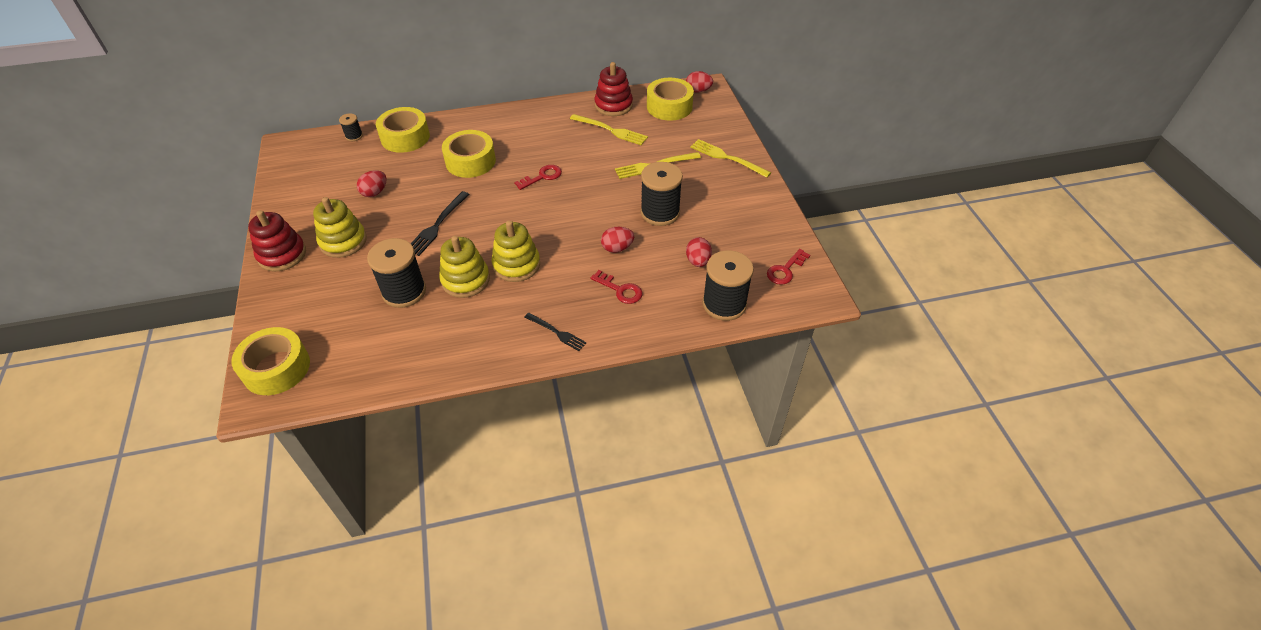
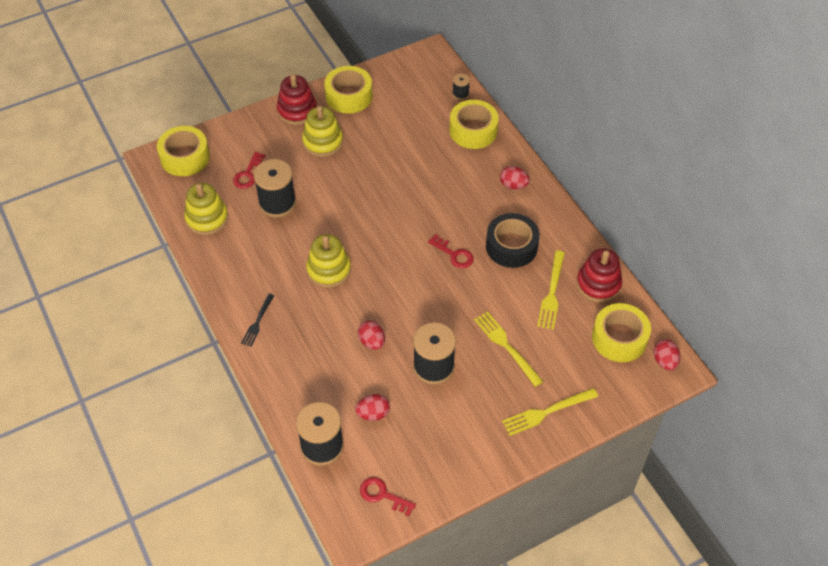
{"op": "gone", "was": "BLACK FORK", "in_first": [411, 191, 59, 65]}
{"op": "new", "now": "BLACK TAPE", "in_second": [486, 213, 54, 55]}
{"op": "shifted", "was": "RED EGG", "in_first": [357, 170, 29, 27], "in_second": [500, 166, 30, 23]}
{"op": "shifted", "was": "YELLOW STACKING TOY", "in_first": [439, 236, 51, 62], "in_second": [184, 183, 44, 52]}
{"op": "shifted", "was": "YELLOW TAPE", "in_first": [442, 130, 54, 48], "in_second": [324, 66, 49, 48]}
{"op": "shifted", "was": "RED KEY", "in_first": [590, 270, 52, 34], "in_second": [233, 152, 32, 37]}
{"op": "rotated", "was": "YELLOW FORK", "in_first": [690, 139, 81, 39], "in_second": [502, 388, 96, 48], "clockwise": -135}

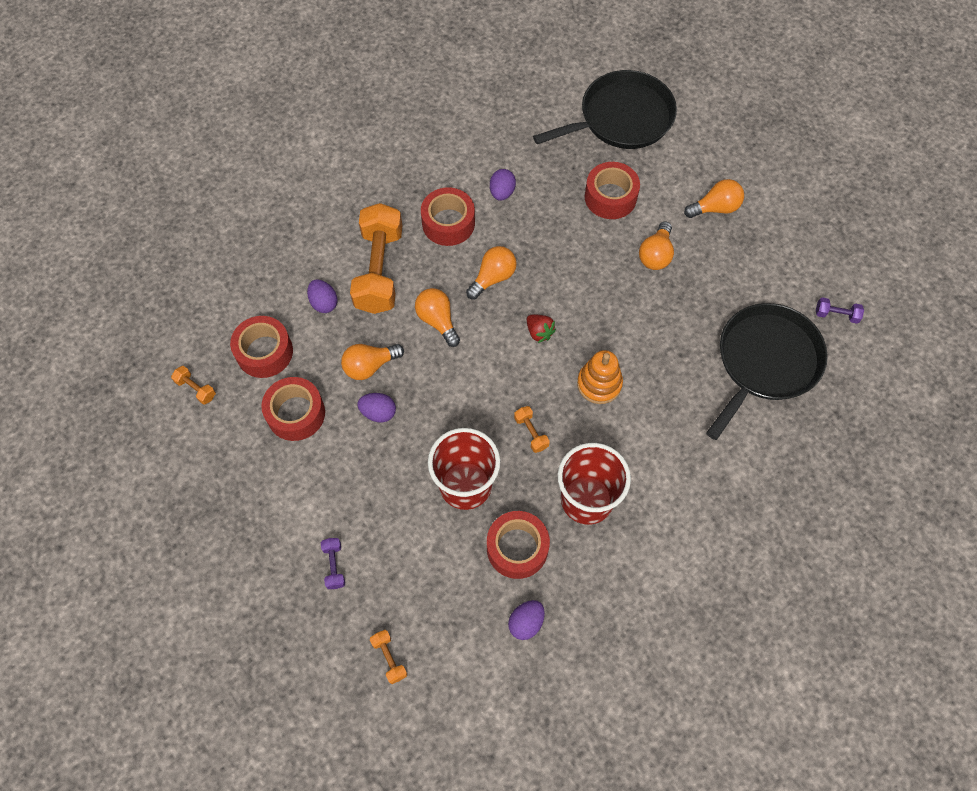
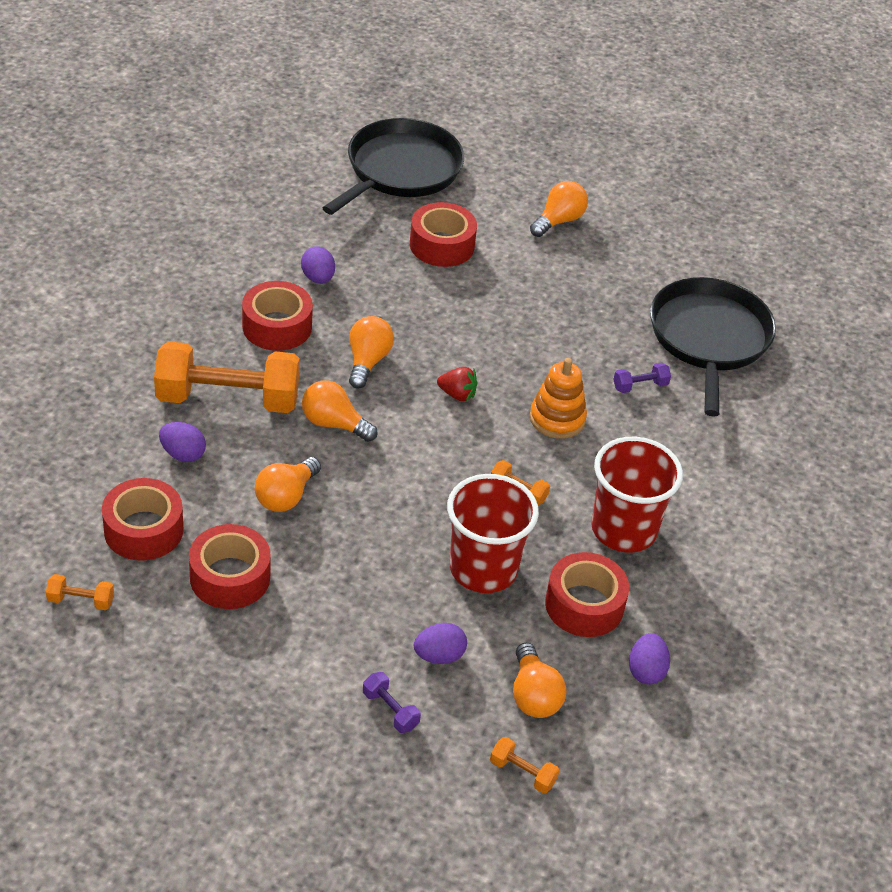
{"op": "shifted", "was": "PURPLE EGG", "in_first": [357, 393, 39, 29], "in_second": [414, 623, 53, 41]}
{"op": "shifted", "was": "ORANGE LIGHT BULB", "in_first": [639, 221, 35, 49], "in_second": [513, 643, 53, 75]}
{"op": "shifted", "was": "PURPLE DUMBBELL", "in_first": [816, 297, 48, 27], "in_second": [613, 362, 58, 31]}
{"op": "rotated", "was": "ORANGE DUMBBELL", "in_first": [350, 203, 52, 111], "in_second": [154, 341, 146, 72], "clockwise": -60}

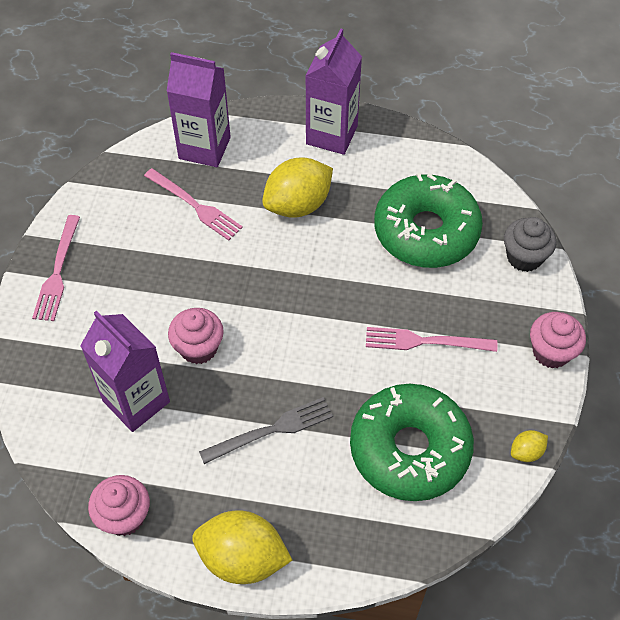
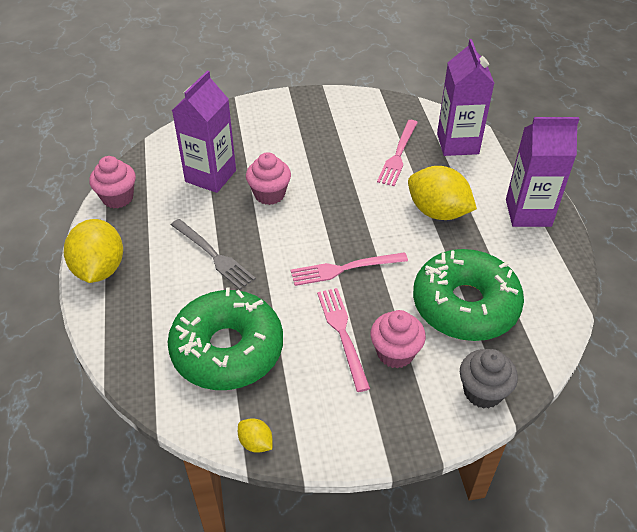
{"op": "shifted", "was": "PINK FORK", "in_first": [32, 215, 48, 106], "in_second": [291, 252, 117, 34]}
{"op": "shifted", "was": "PINK CUPCAKE", "in_first": [530, 312, 56, 57], "in_second": [371, 310, 55, 58]}

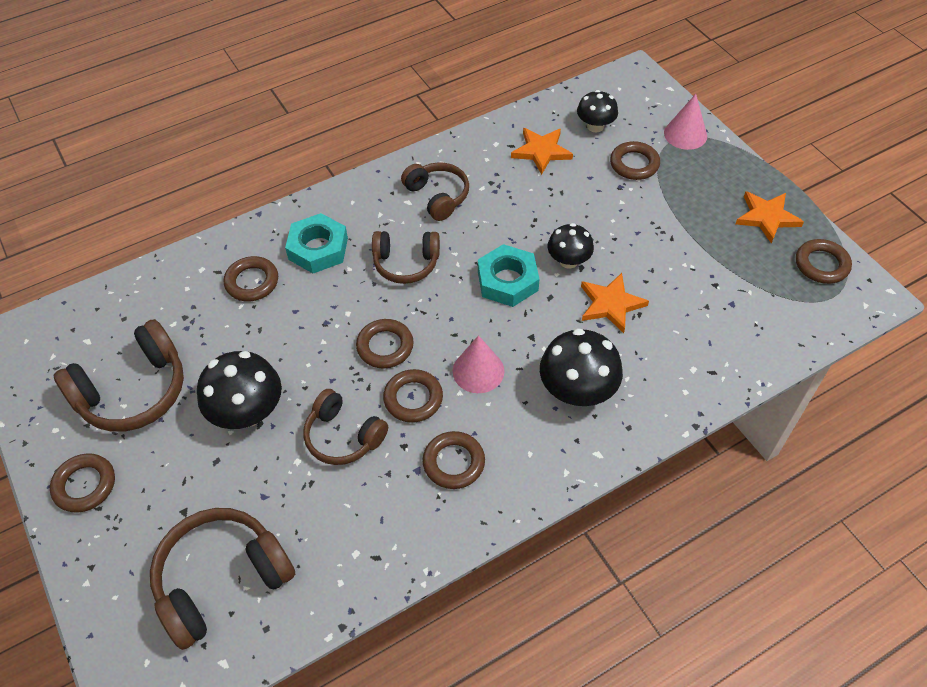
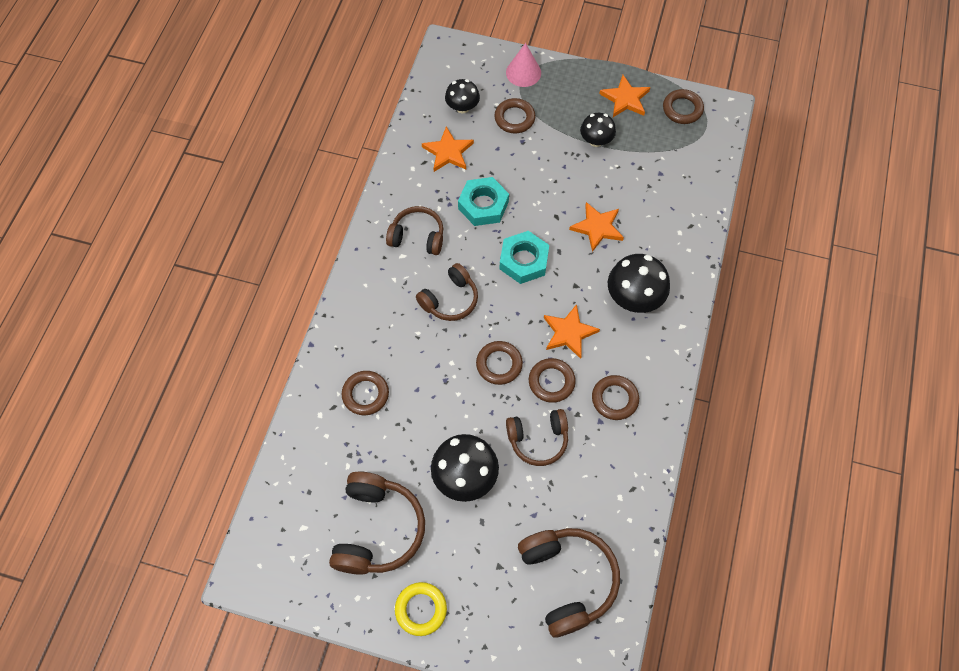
{"op": "shifted", "was": "TURQUOISE NUT", "in_first": [285, 213, 63, 60], "in_second": [458, 177, 51, 49]}
{"op": "shifted", "was": "BLACK MUSHROOM", "in_first": [548, 223, 46, 46], "in_second": [580, 113, 36, 34]}
{"op": "swapped", "was": "PINK CONE", "now": "ORANGE STAR", "in_first": [453, 335, 51, 58], "in_second": [544, 304, 56, 55]}
{"op": "repainted", "was": "BROWN RING", "now": "YELLOW RING", "in_first": [50, 453, 65, 60], "in_second": [395, 582, 52, 54]}
{"op": "rotated", "was": "BROWN HEADPHONES", "in_first": [150, 508, 145, 142], "in_second": [518, 528, 102, 109], "clockwise": 150}

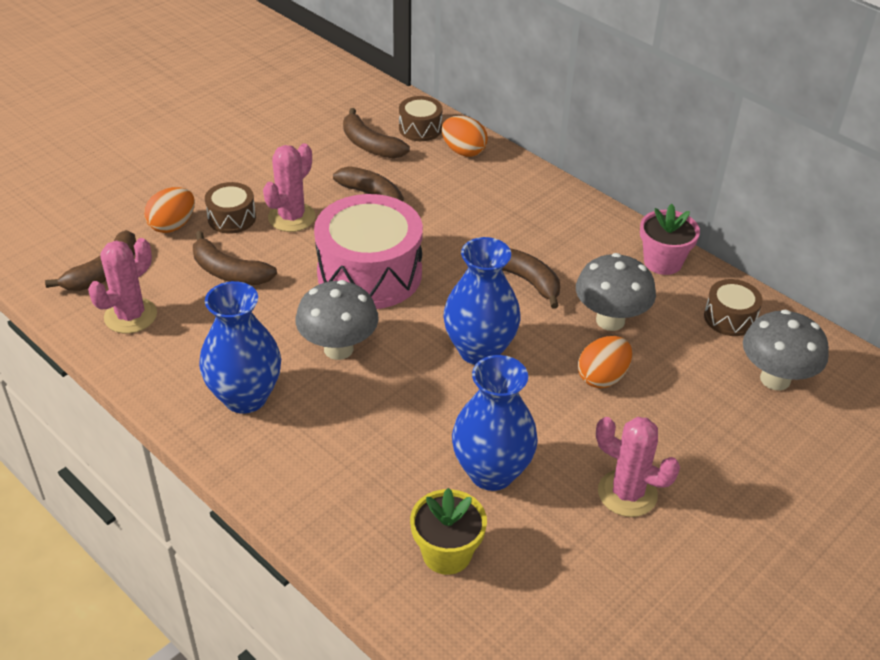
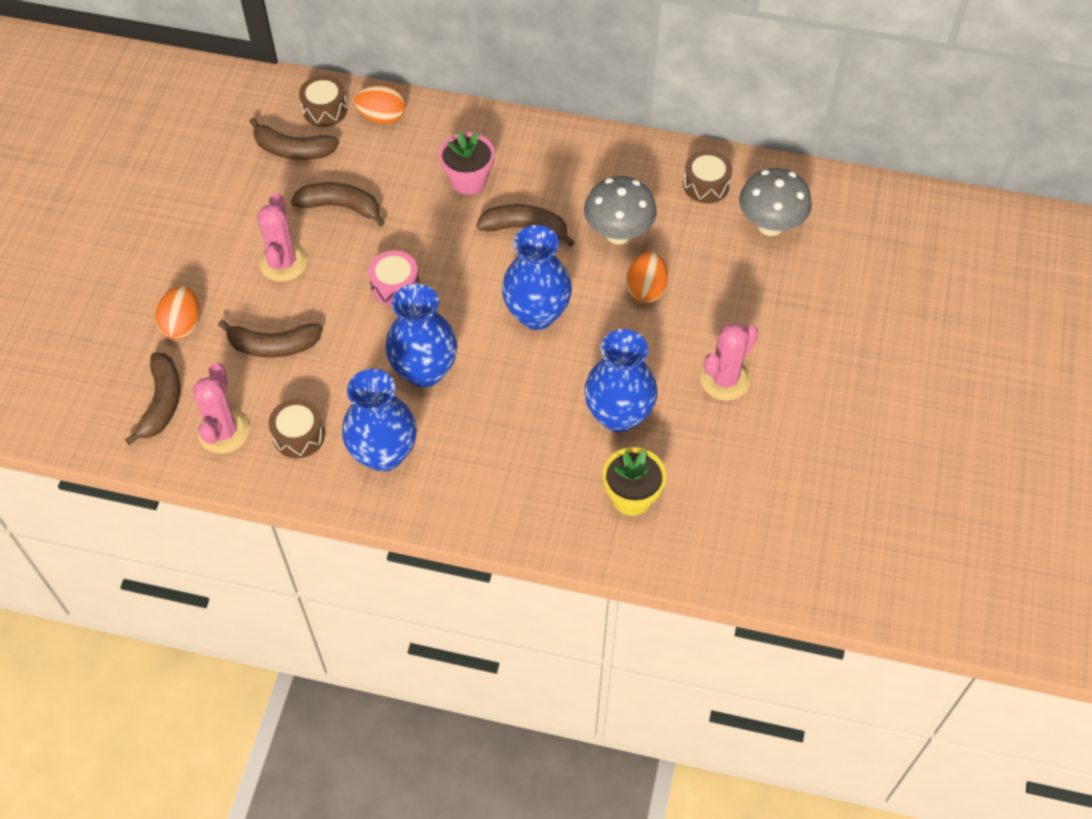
{"op": "shifted", "was": "BROWN DRUM", "in_first": [205, 182, 51, 52], "in_second": [269, 399, 56, 59]}
{"op": "shifted", "was": "PINK FLOWER POT", "in_first": [640, 204, 60, 71], "in_second": [439, 131, 56, 64]}
{"op": "swapped", "was": "GREY MUSHROOM", "now": "BLUE VASE", "in_first": [296, 280, 83, 80], "in_second": [385, 283, 72, 105]}
{"op": "rotated", "was": "PINK CACTUS", "in_first": [596, 417, 84, 100], "in_second": [700, 323, 59, 78], "clockwise": -45}
{"op": "scaled", "was": "PINK DRUM", "in_first": [314, 194, 109, 115], "in_second": [368, 250, 51, 56], "ratio": 0.48}

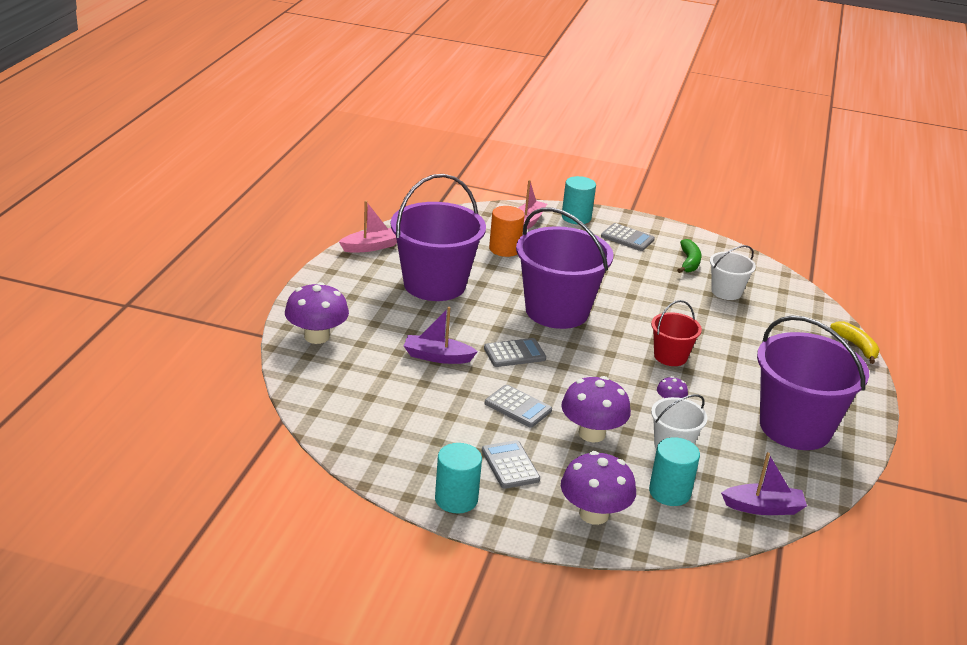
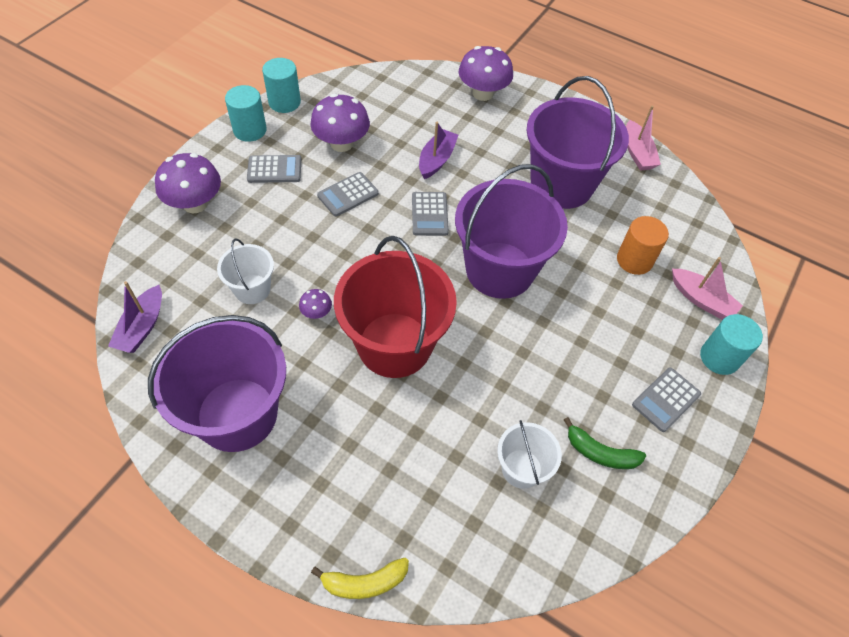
{"op": "shifted", "was": "PURPLE MUSHROOM", "in_first": [561, 376, 70, 66], "in_second": [310, 94, 60, 58]}
{"op": "shifted", "was": "TURQUOISE CYLINDER", "in_first": [649, 437, 51, 69], "in_second": [262, 58, 39, 55]}
{"op": "scaled", "was": "RED BUCKET", "in_first": [651, 300, 51, 66], "in_second": [334, 236, 123, 142], "ratio": 2.0}

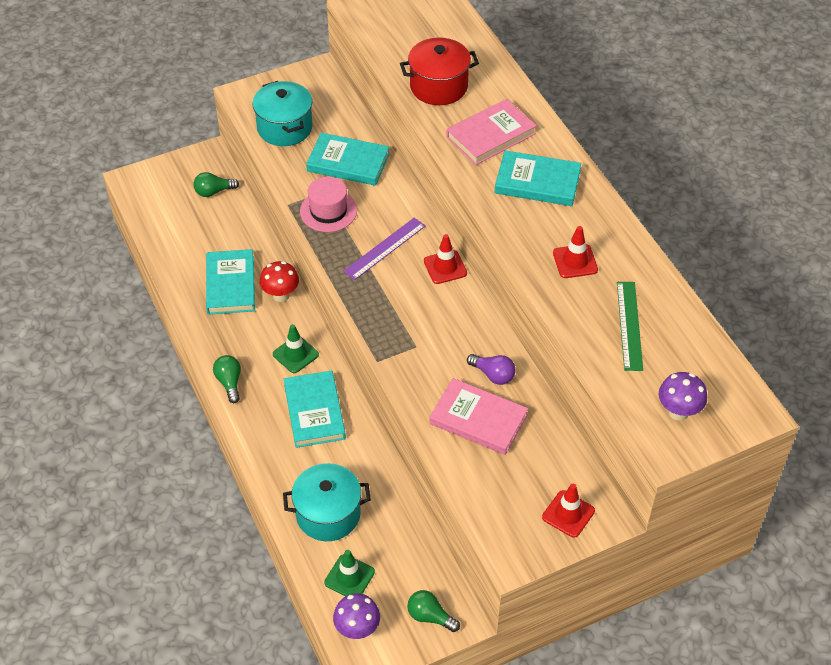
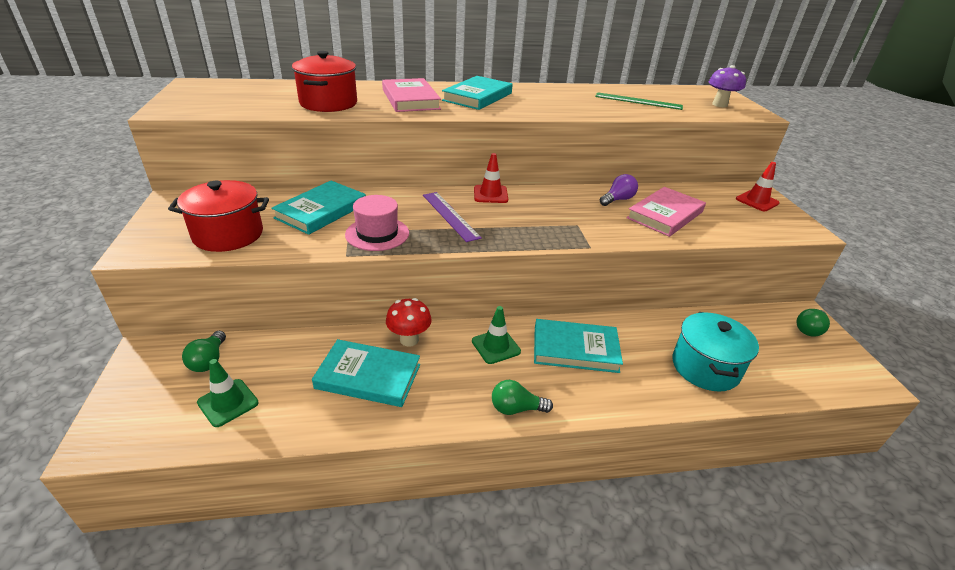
{"op": "gone", "was": "PURPLE MUSHROOM", "in_first": [333, 593, 47, 46]}
{"op": "gone", "was": "RED TRAFFIC CONE", "in_first": [553, 226, 45, 52]}
{"op": "shifted", "was": "GREEN TRAFFIC CONE", "in_first": [324, 550, 51, 46], "in_second": [197, 359, 62, 68]}
{"op": "repainted", "was": "TURQUOISE POT", "now": "RED POT", "in_first": [252, 81, 61, 65], "in_second": [168, 180, 101, 72]}

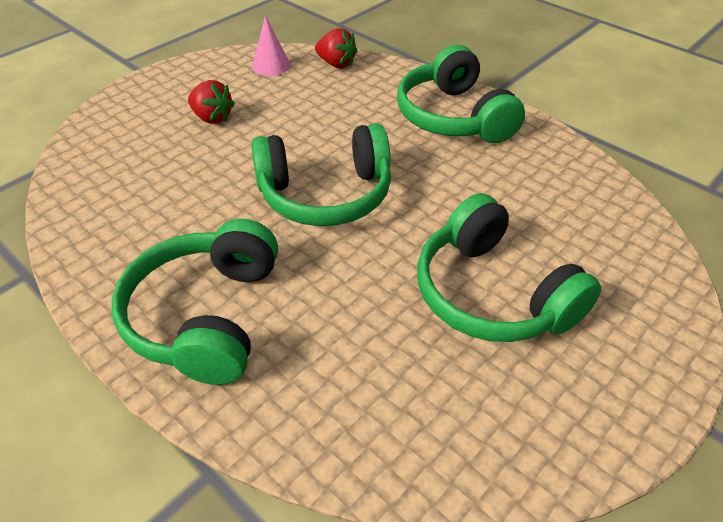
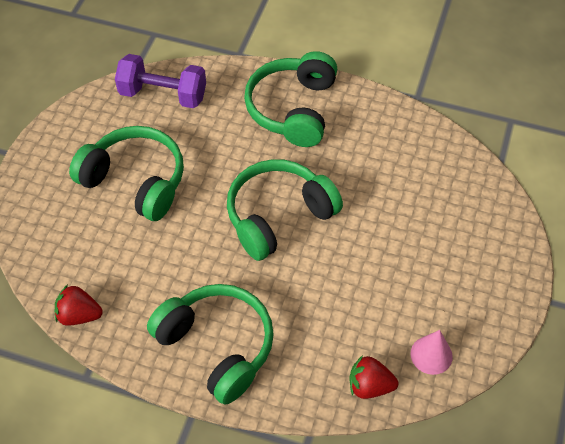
{"op": "new", "now": "PURPLE DUMBBELL", "in_second": [115, 54, 91, 54]}
{"op": "shifted", "was": "RED STRAWBERRY", "in_first": [188, 80, 47, 44], "in_second": [55, 284, 48, 42]}
{"op": "rotated", "was": "GREEN HEADPHONES", "in_first": [112, 219, 166, 166], "in_second": [244, 51, 93, 96], "clockwise": -150}

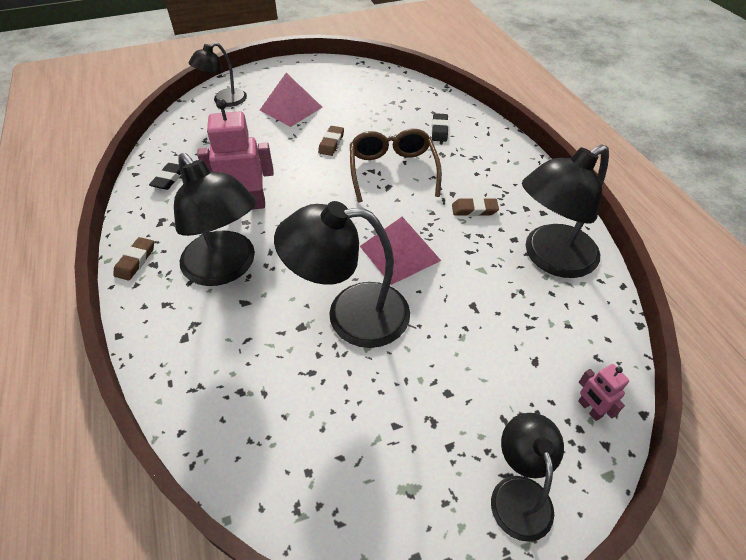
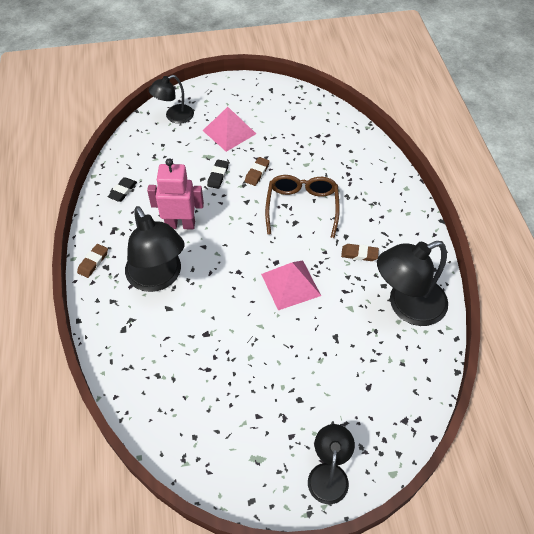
{"op": "gone", "was": "BLACK LAMP", "in_first": [274, 201, 136, 147]}
{"op": "gone", "was": "PINK ROBOT", "in_first": [578, 364, 51, 57]}
{"op": "shifted", "was": "BLACK ERASER", "in_first": [432, 113, 17, 29], "in_second": [207, 160, 22, 29]}

